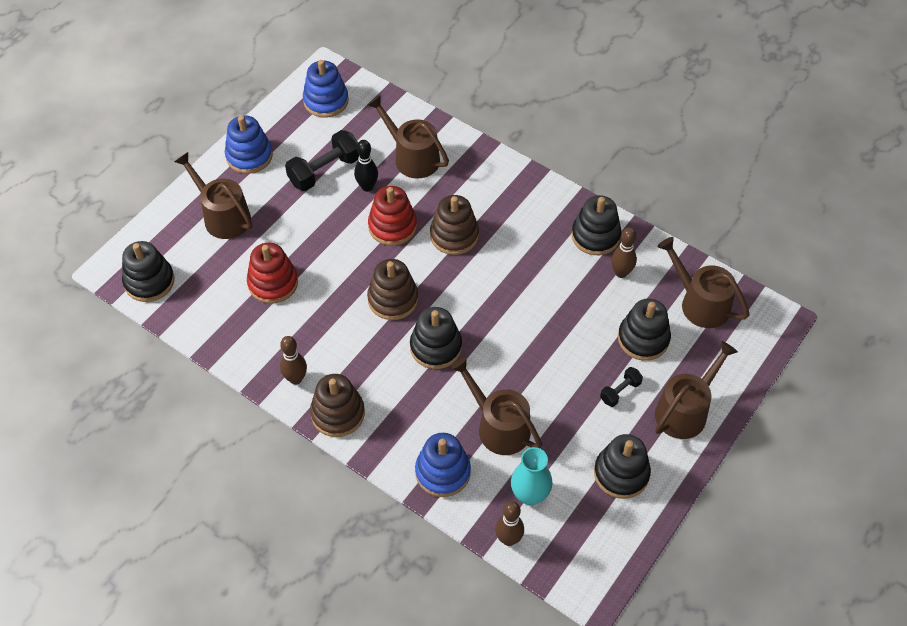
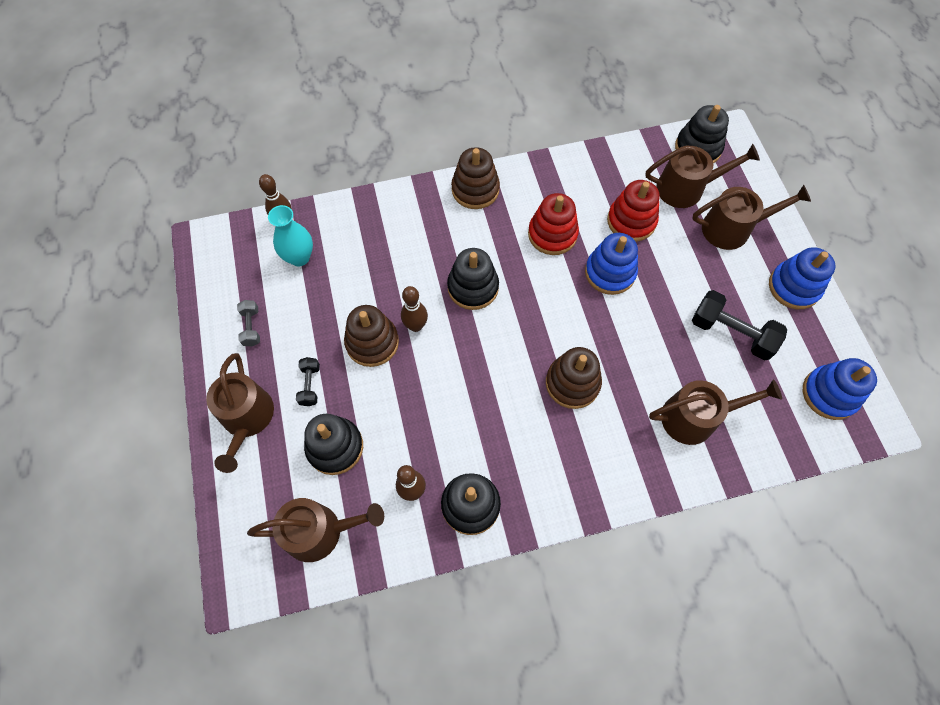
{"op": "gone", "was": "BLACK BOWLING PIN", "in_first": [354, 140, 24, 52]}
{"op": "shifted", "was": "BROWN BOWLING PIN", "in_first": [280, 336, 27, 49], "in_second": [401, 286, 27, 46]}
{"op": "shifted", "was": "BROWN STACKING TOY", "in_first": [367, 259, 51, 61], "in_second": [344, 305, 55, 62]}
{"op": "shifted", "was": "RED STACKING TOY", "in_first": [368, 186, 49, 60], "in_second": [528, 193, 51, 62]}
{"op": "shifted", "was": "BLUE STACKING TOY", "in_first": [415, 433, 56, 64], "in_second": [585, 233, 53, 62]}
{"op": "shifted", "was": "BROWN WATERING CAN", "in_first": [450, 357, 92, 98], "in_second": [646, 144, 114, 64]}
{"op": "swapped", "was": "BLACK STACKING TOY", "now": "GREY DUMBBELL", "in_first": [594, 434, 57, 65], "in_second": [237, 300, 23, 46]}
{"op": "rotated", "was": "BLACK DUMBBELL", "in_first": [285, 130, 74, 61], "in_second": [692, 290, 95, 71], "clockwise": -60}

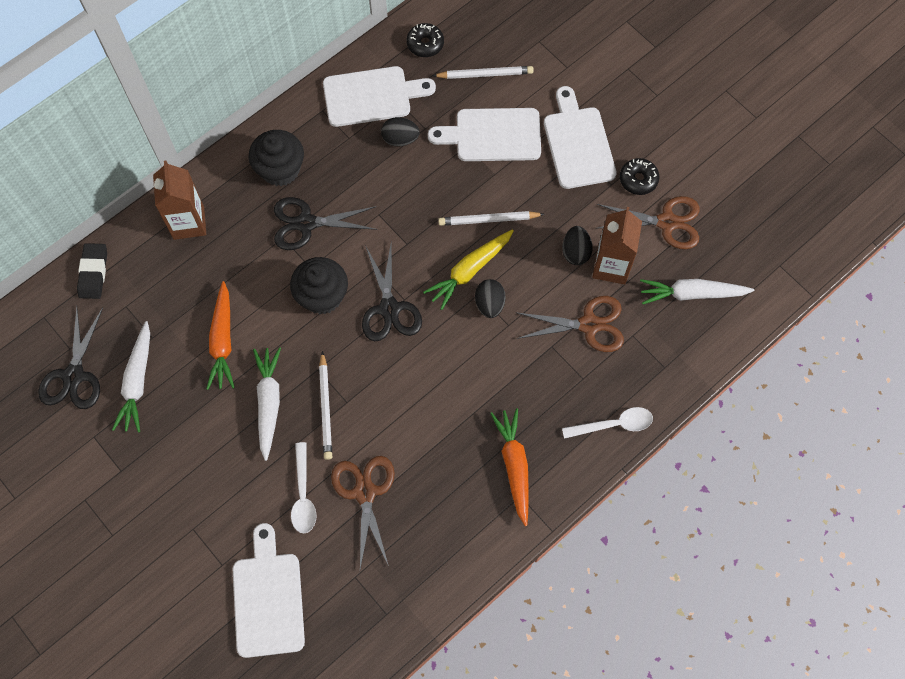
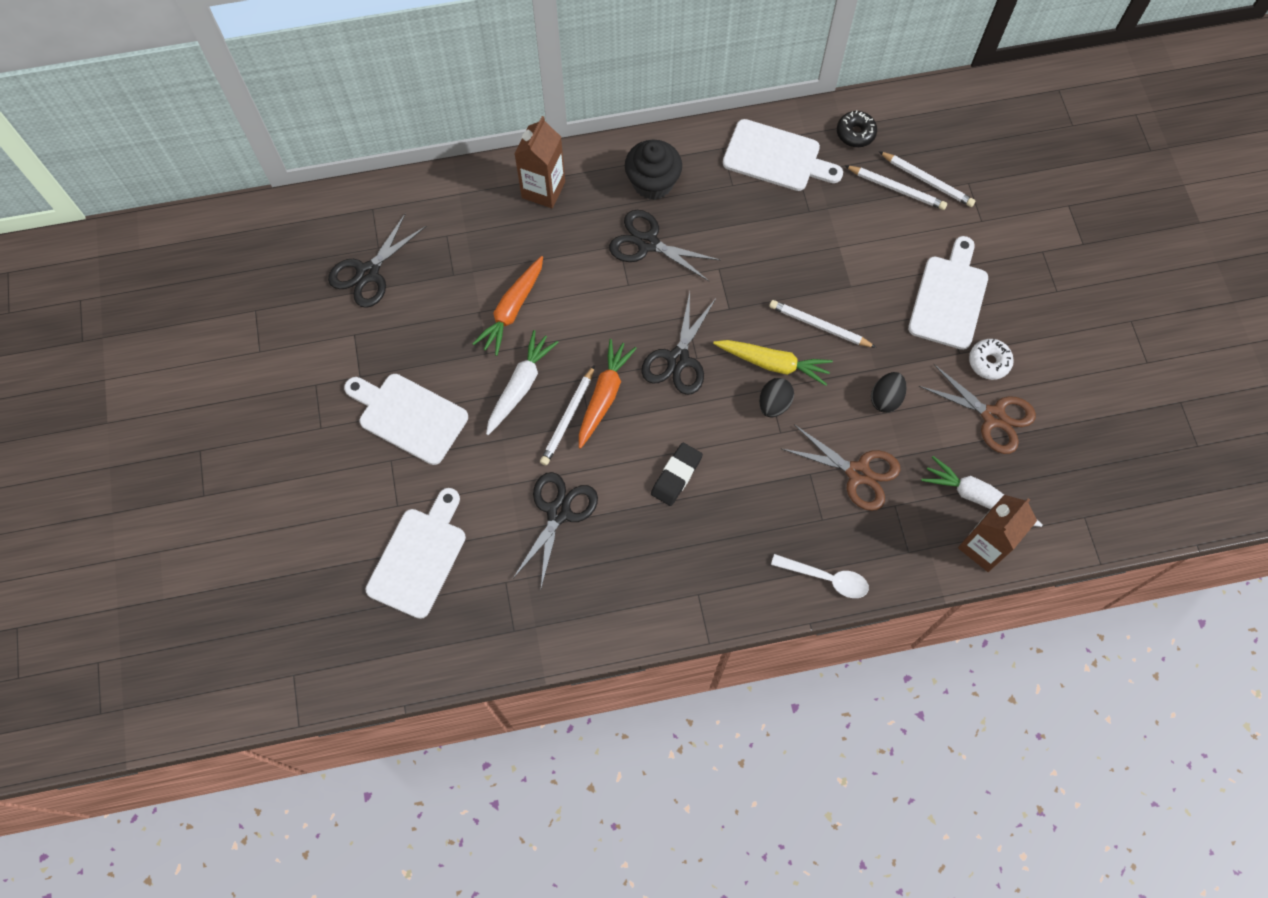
{"op": "gone", "was": "WHITE CARROT", "in_first": [112, 321, 38, 112]}
{"op": "gone", "was": "BLACK CUPCAKE", "in_first": [290, 257, 58, 57]}
{"op": "gone", "was": "WHITE SPOON", "in_first": [291, 442, 26, 91]}
{"op": "gone", "was": "BLACK EGG", "in_first": [381, 117, 39, 29]}
{"op": "new", "now": "WHITE PENCIL", "in_second": [879, 151, 96, 56]}
{"op": "shifted", "was": "BLACK ERASER", "in_first": [77, 243, 30, 56], "in_second": [651, 443, 52, 63]}
{"op": "shifted", "was": "WHITE CUTTING BOARD", "in_first": [428, 108, 113, 53], "in_second": [344, 374, 124, 91]}
{"op": "shifted", "was": "ORANGE CARROT", "in_first": [490, 408, 39, 118], "in_second": [579, 339, 58, 110]}
{"op": "shifted", "was": "BROWN CARTON", "in_first": [592, 207, 50, 77], "in_second": [958, 495, 79, 77]}
{"op": "repainted", "was": "BROWN SCISSORS", "now": "BLACK SCISSORS", "in_first": [331, 456, 64, 113], "in_second": [513, 472, 85, 116]}
{"op": "repainted", "was": "BLACK DONUT", "now": "WHITE DONUT", "in_first": [620, 158, 40, 37], "in_second": [969, 339, 45, 41]}
{"op": "rotated", "was": "YELLOW CARROT", "in_first": [423, 230, 90, 80], "in_second": [713, 340, 120, 46], "clockwise": -150}

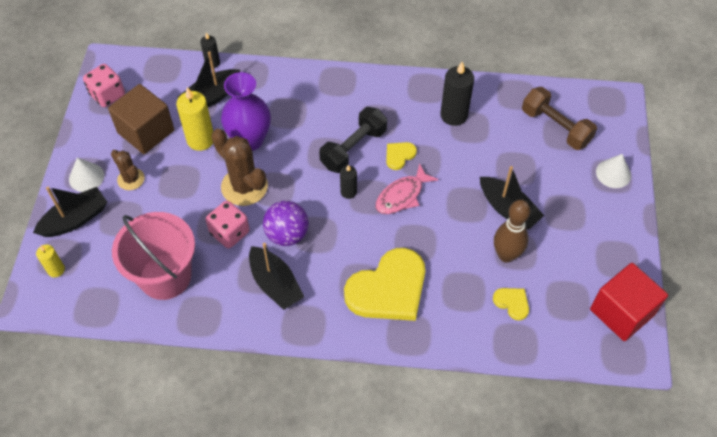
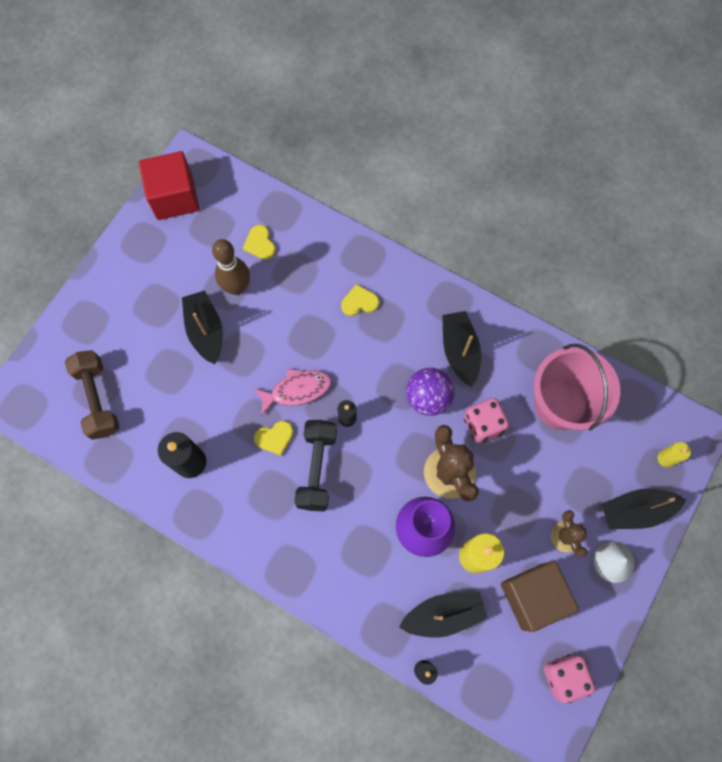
{"op": "gone", "was": "WHITE CONE", "in_first": [596, 154, 35, 34]}
{"op": "rotated", "was": "BLACK DUMBBELL", "in_first": [319, 107, 68, 66], "in_second": [294, 420, 43, 91], "clockwise": -60}
{"op": "scaled", "was": "YELLOW HEART", "in_first": [344, 248, 81, 73], "in_second": [341, 284, 38, 32], "ratio": 0.44}

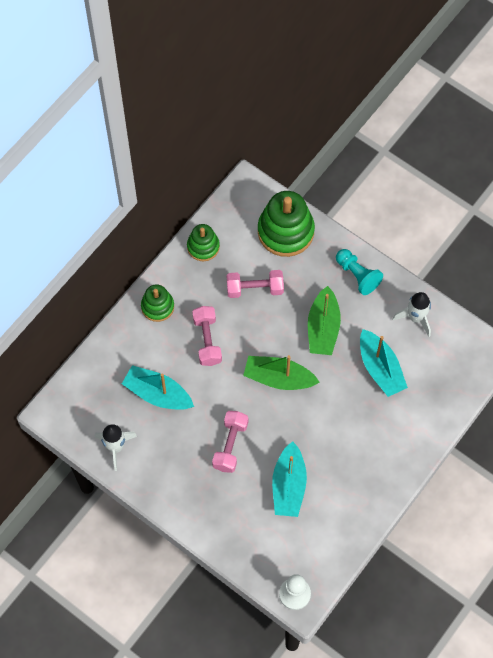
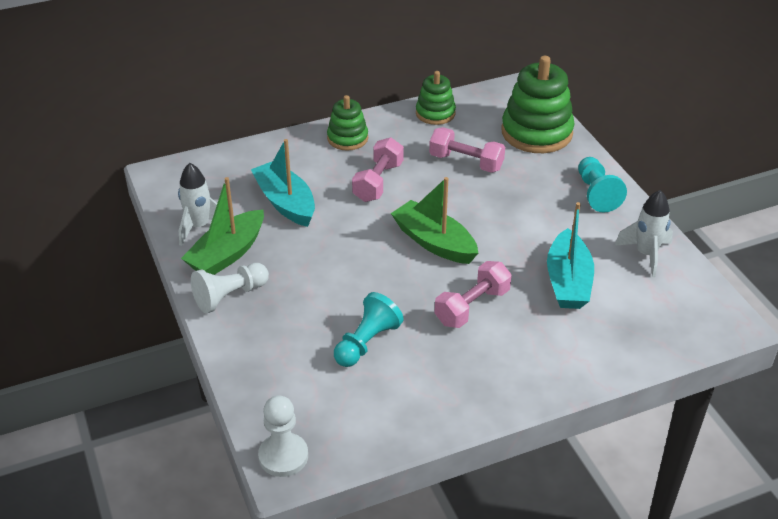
{"op": "new", "now": "WHITE PAWN", "in_second": [191, 263, 78, 50]}
{"op": "shifted", "was": "PINK DUMBBELL", "in_first": [212, 411, 36, 62], "in_second": [435, 261, 77, 67]}
{"op": "shifted", "was": "GREEN BOAT", "in_first": [308, 286, 33, 69], "in_second": [181, 177, 83, 98]}
{"op": "swapped", "was": "TURQUOISE BOAT", "now": "TURQUOISE PAWN", "in_first": [272, 441, 35, 76], "in_second": [334, 292, 70, 75]}

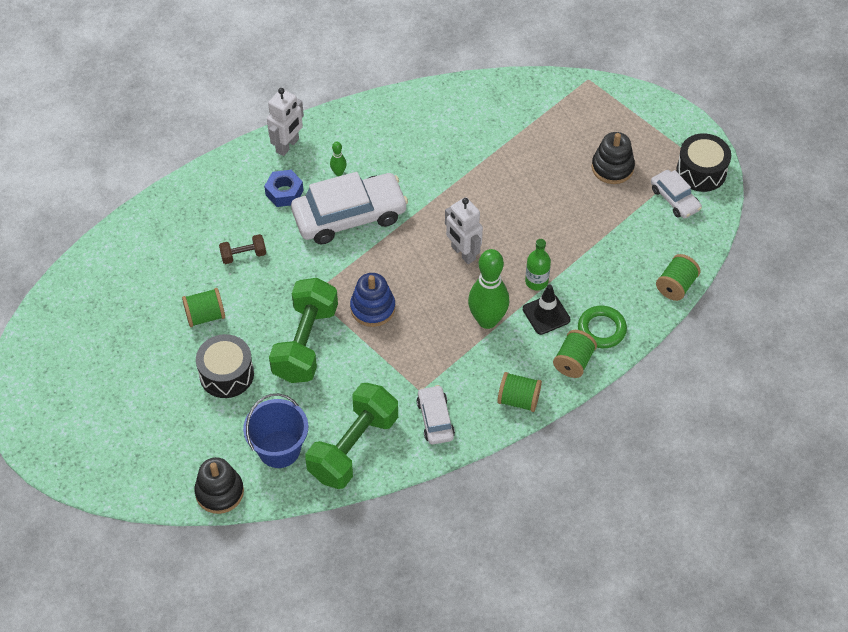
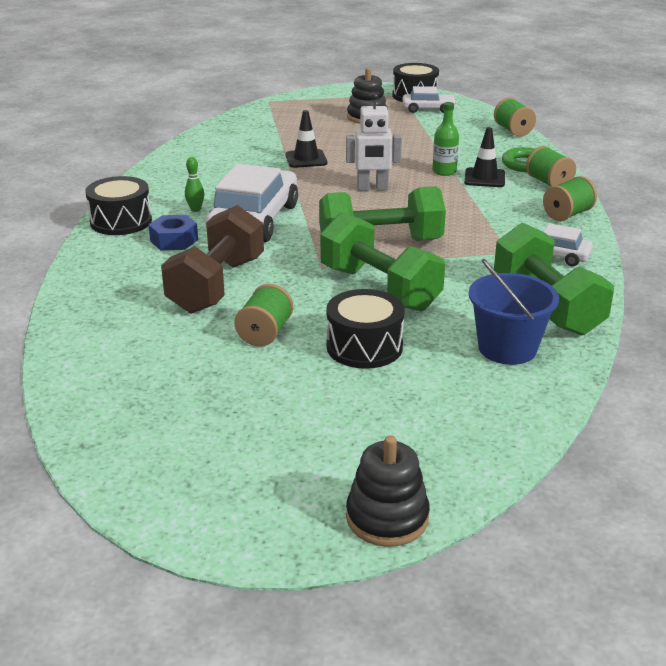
{"op": "gone", "was": "GREEN BOWLING PIN", "in_first": [468, 249, 41, 80]}
{"op": "new", "now": "BLACK TRAFFIC CONE", "in_second": [286, 110, 41, 58]}
{"op": "shifted", "was": "BLACK STACKING TOY", "in_first": [194, 457, 50, 57], "in_second": [346, 436, 84, 111]}
{"op": "swapped", "was": "WHITE ROBOT", "now": "BLACK DRUM", "in_first": [267, 88, 37, 68], "in_second": [85, 176, 67, 59]}
{"op": "swapped", "was": "BLUE STACKING TOY", "now": "GREEN DUMBBELL", "in_first": [350, 273, 45, 54], "in_second": [319, 186, 127, 55]}
{"op": "scaled", "was": "BROWN DUMBBELL", "in_first": [219, 234, 47, 30], "in_second": [161, 205, 103, 109], "ratio": 2.2}

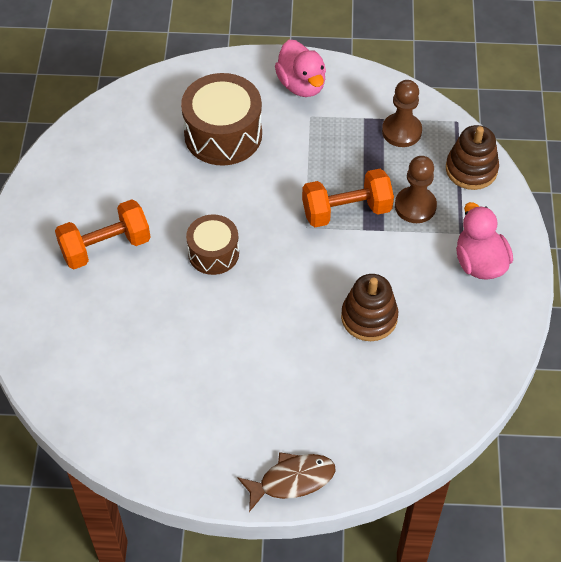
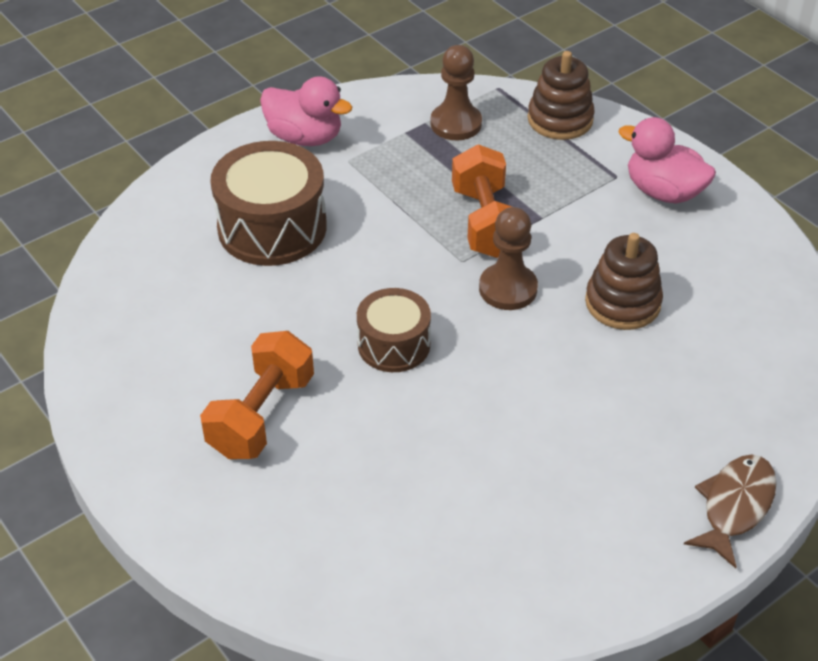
{"op": "shifted", "was": "BROWN PAWN", "in_first": [395, 156, 42, 67], "in_second": [479, 207, 59, 103]}
{"op": "rotated", "was": "ORANGE DUMBBELL", "in_first": [302, 169, 92, 58], "in_second": [452, 144, 60, 114], "clockwise": -45}

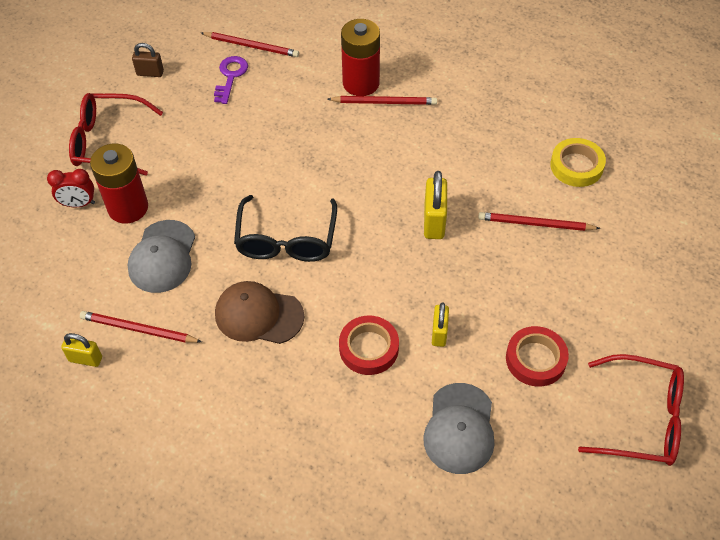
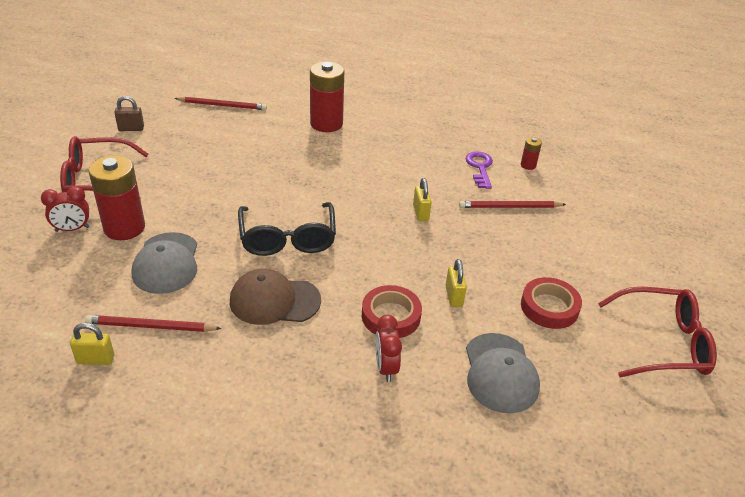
{"op": "gone", "was": "RED PENCIL", "in_first": [327, 96, 110, 9]}
{"op": "new", "now": "RED CLOCK", "in_second": [375, 315, 27, 67]}
{"op": "shifted", "was": "PURPLE KEY", "in_first": [214, 56, 34, 48], "in_second": [465, 151, 28, 38]}
{"op": "swapped", "was": "YELLOW TAPE", "now": "RED BATTERY", "in_first": [550, 138, 56, 49], "in_second": [521, 137, 21, 33]}
{"op": "scaled", "was": "YELLOW PADLOCK", "in_first": [424, 171, 23, 68], "in_second": [413, 178, 19, 43], "ratio": 0.64}

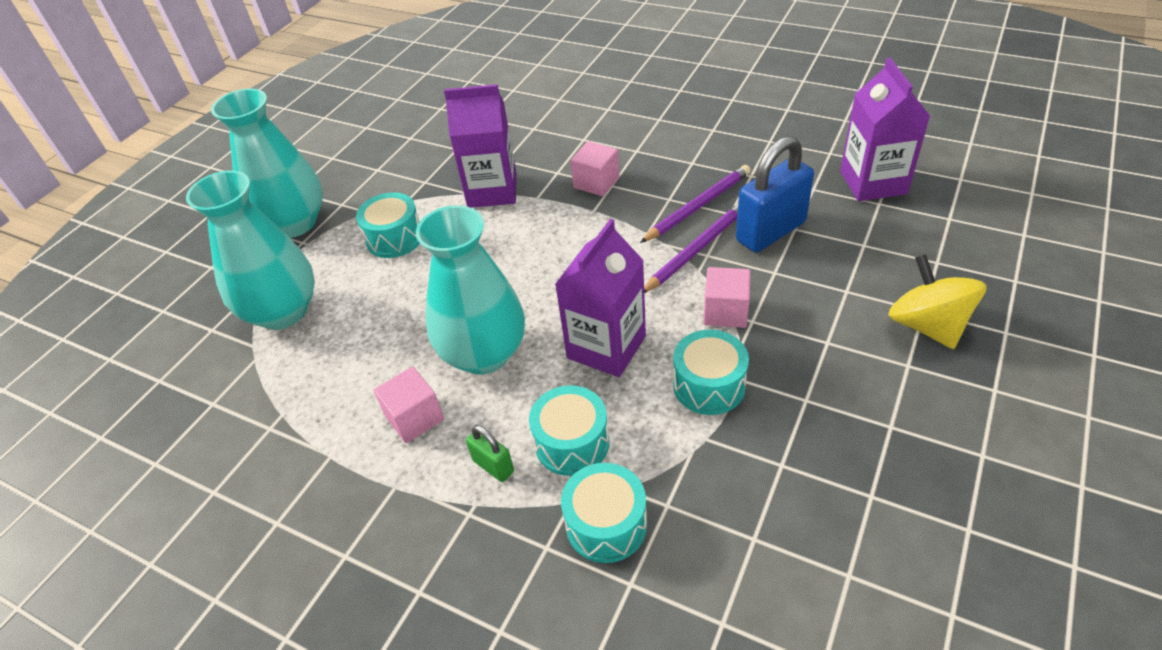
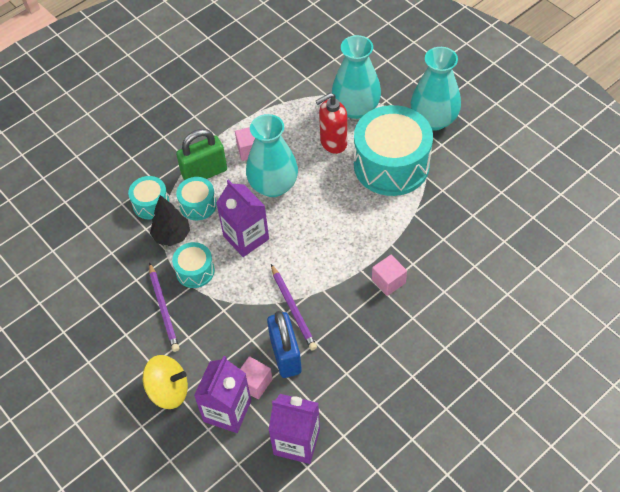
{"op": "new", "now": "BLACK TREE", "in_second": [150, 195, 40, 51]}
{"op": "new", "now": "RED SOAP DISPENSER", "in_second": [315, 93, 32, 61]}
{"op": "shifted", "was": "PURPLE CARTON", "in_first": [444, 84, 73, 124], "in_second": [194, 356, 57, 77]}
{"op": "shifted", "was": "PURPLE PENCIL", "in_first": [640, 165, 111, 78], "in_second": [149, 263, 30, 89]}
{"op": "shifted", "was": "PINK CUBE", "in_first": [704, 267, 47, 61], "in_second": [240, 356, 33, 43]}
{"op": "scaled", "was": "TURQUOISE DRUM", "in_first": [356, 192, 64, 66], "in_second": [354, 105, 79, 91], "ratio": 2.09}
{"op": "scaled", "was": "GREEN PADLOCK", "in_first": [466, 425, 48, 57], "in_second": [176, 129, 51, 51], "ratio": 2.09}

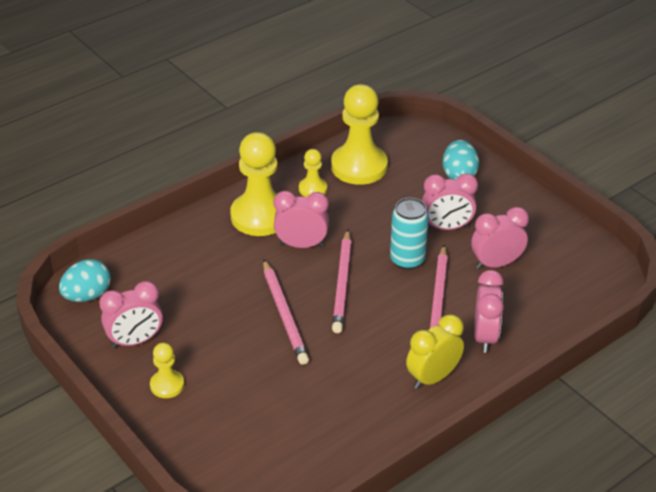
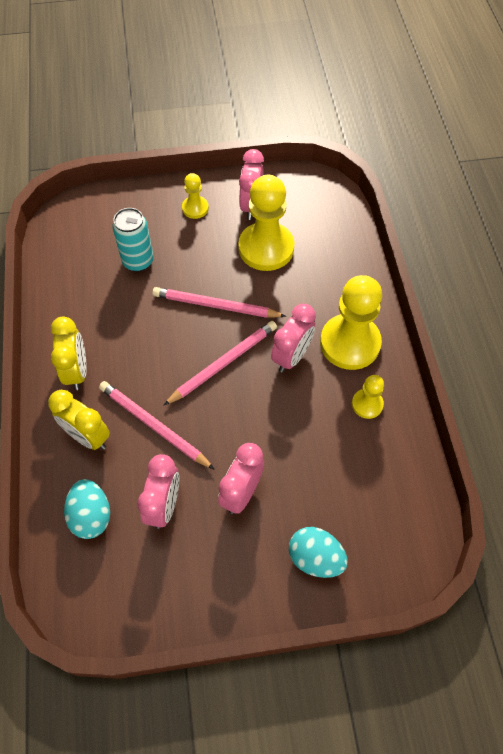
{"op": "shifted", "was": "TURQUOISE EGG", "in_first": [59, 259, 52, 43], "in_second": [64, 479, 46, 60]}
{"op": "shifted", "was": "YELLOW PAWN", "in_first": [331, 84, 57, 101], "in_second": [238, 175, 56, 96]}
{"op": "shifted", "was": "TURQUOISE CAN", "in_first": [390, 198, 39, 72], "in_second": [112, 208, 42, 64]}
{"op": "repainted", "was": "PINK CLOCK", "now": "YELLOW CLOCK", "in_first": [474, 270, 30, 83], "in_second": [48, 390, 62, 60]}
{"op": "rotated", "was": "PINK PENCIL", "in_first": [332, 230, 19, 103], "in_second": [163, 321, 114, 85], "clockwise": 105}

